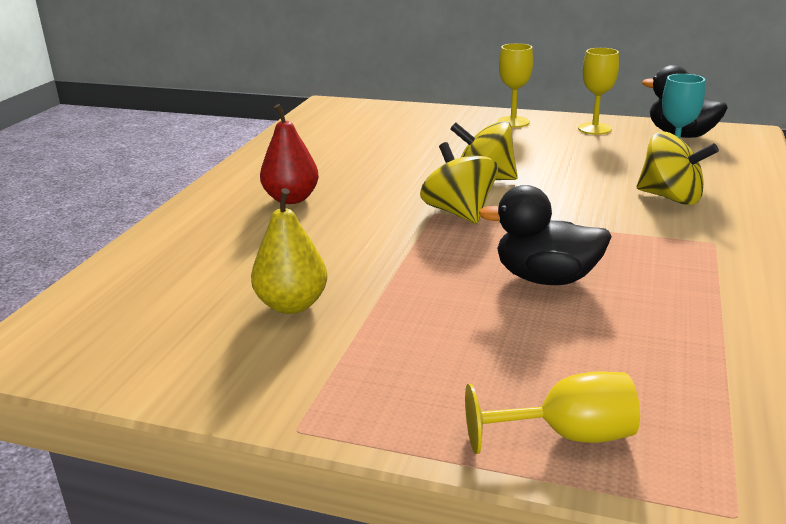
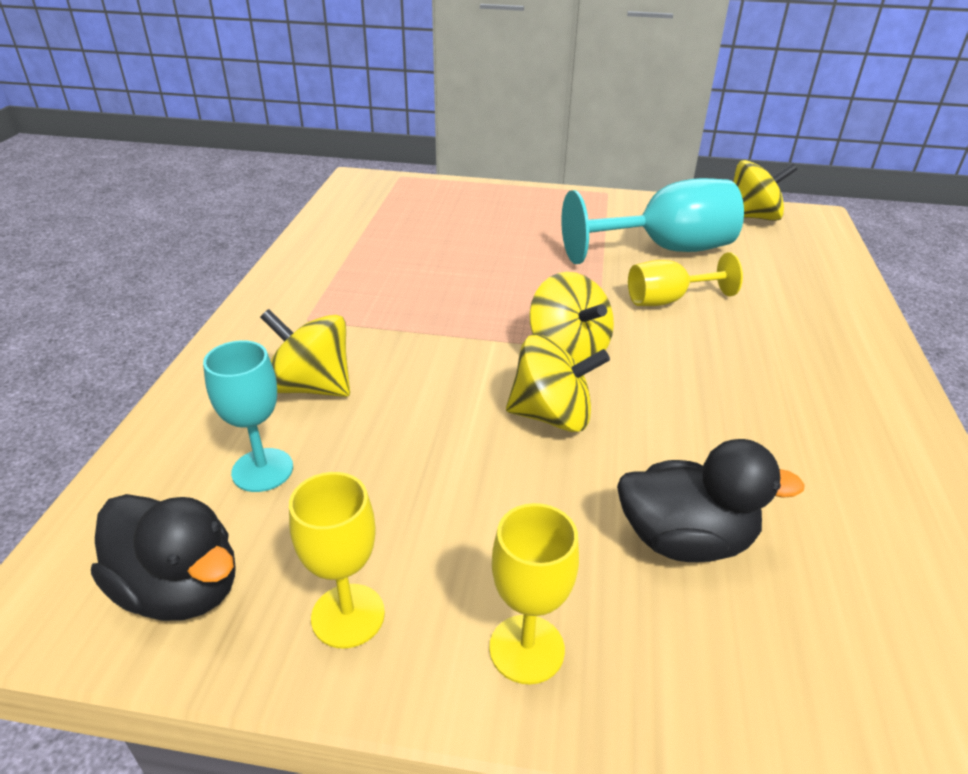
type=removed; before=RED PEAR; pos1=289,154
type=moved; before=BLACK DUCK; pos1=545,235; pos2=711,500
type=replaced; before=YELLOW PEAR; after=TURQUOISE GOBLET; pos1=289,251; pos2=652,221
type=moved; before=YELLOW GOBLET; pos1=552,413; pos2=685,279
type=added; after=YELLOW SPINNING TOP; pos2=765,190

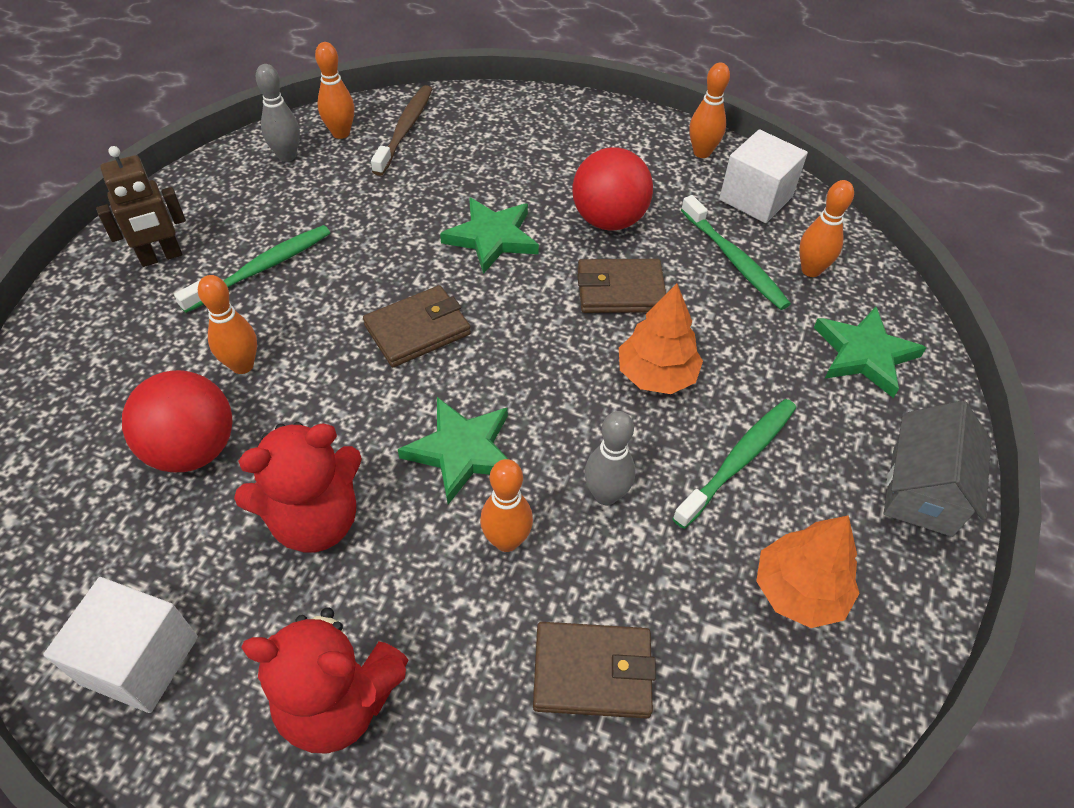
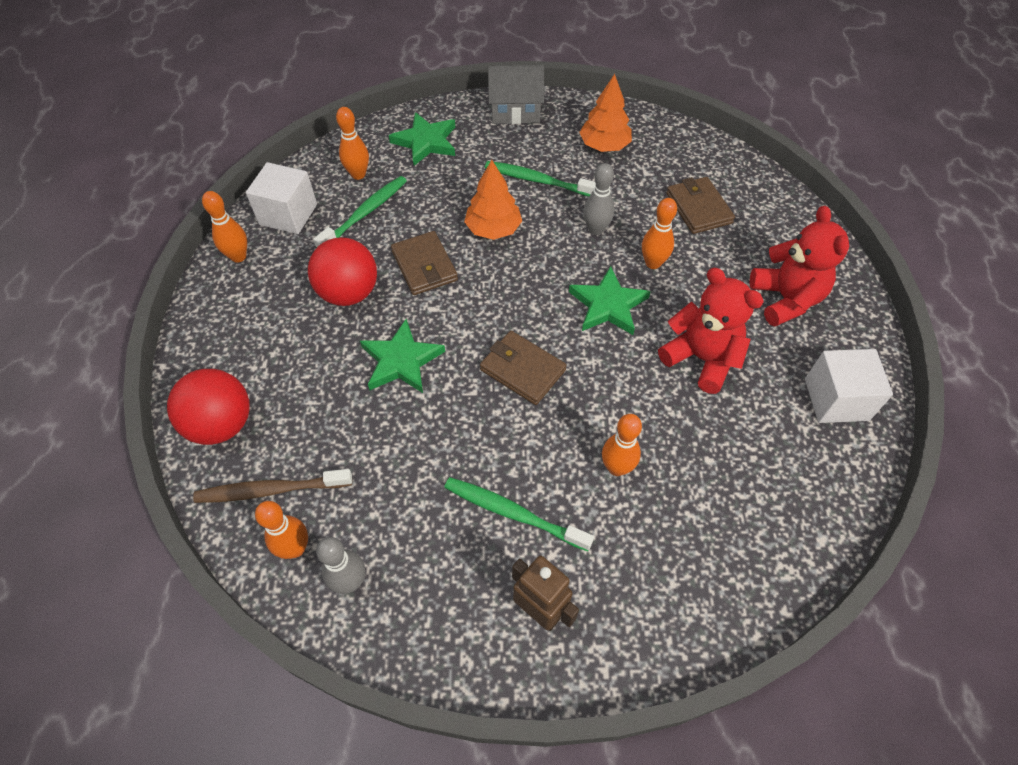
type=moved; before=RED BALL; pos1=177,421; pos2=208,407

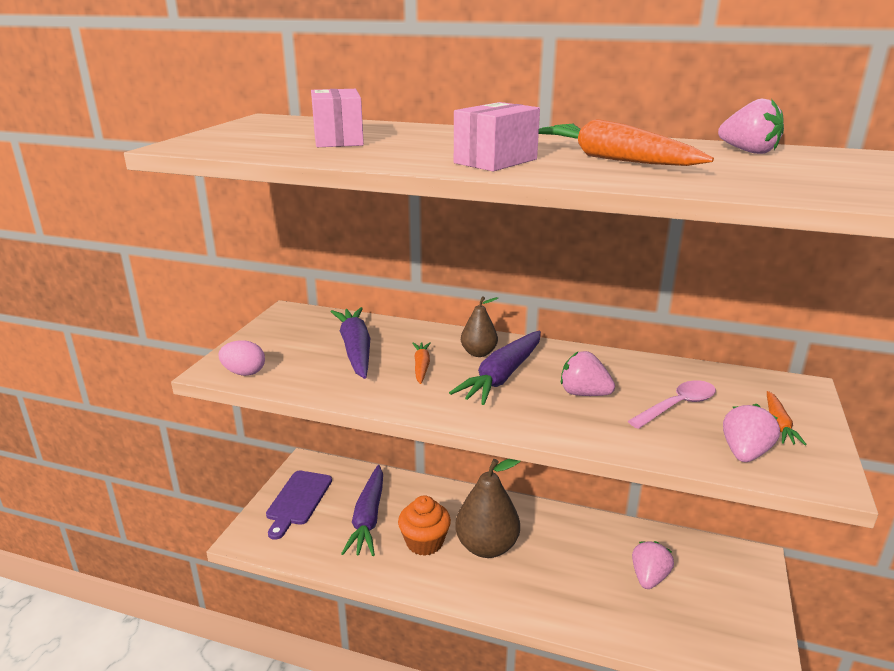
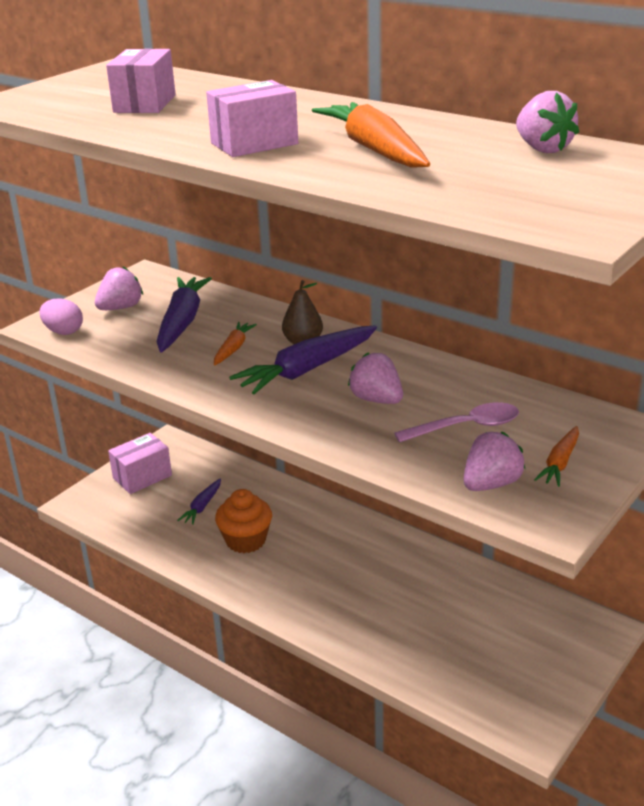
type=removed; before=BROWN PEAR; pos1=488,508
type=resized; before=PURPLE CARROT; pos1=362,510; pos2=199,501; scale=0.53
type=replaced; before=PURPLE CUTTING BOARD; after=PINK BOX; pos1=299,505; pos2=140,463
type=moved; before=PINK STRAWBERRY; pos1=653,565; pos2=119,288

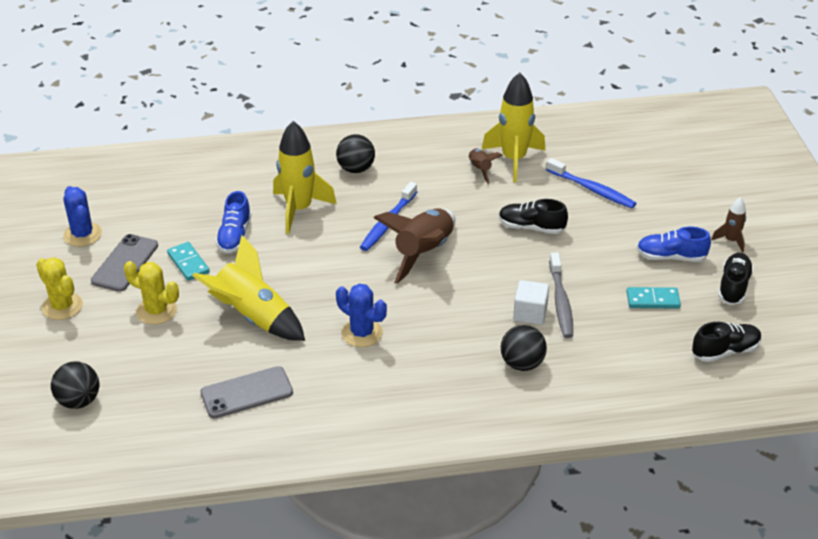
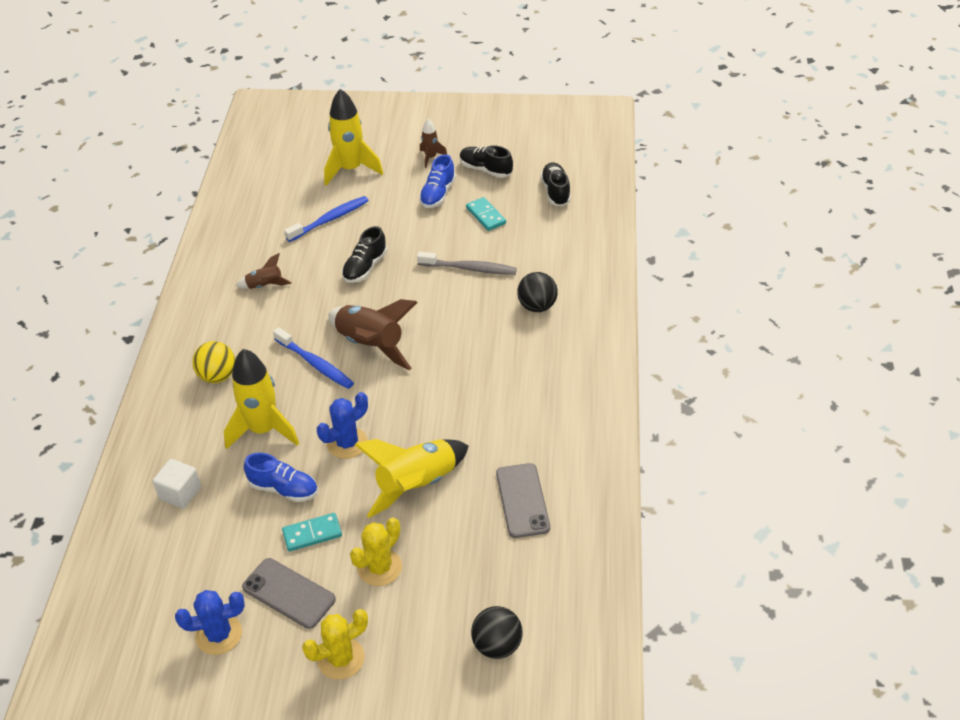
type=moved; before=YELLOW ROCKET; pos1=513,127; pos2=353,137
type=recoloured; before=BLACK BALL; after=YELLOW BALL; pos1=355,153; pos2=214,362
type=moved; before=WHITE CUBE; pos1=531,302; pos2=177,484
type=moved; before=BLUE CACTUS; pos1=361,315; pos2=342,425
type=turned; before=TURQUOISE DOMINO; pos1=654,298; pos2=486,214; turn=-45

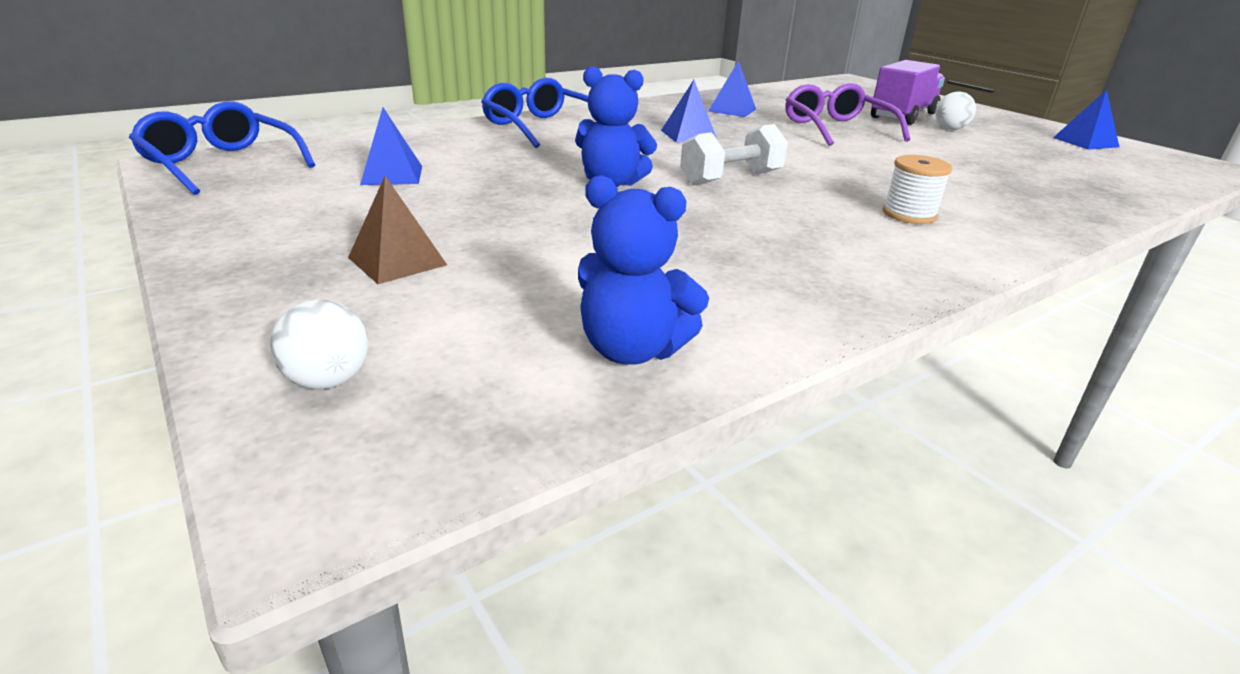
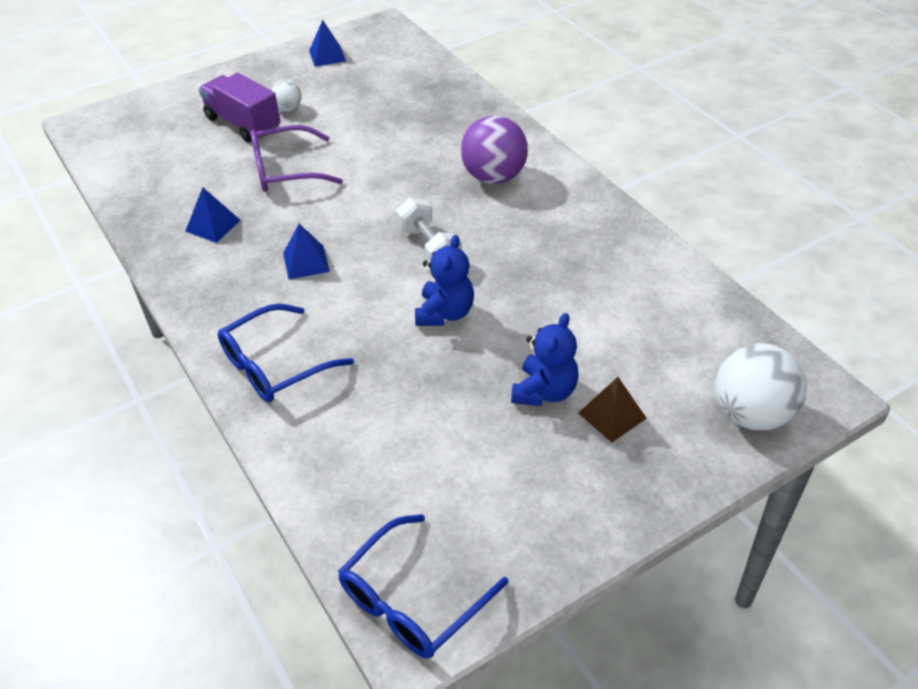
type=removed; before=BLUE PYRAMID; pos1=391,146
type=replaced; before=WHITE SPOOL; after=PURPLE BALL; pos1=917,189; pos2=494,149
type=moved; before=BLUE TEDDY BEAR; pos1=643,270; pos2=545,359
type=resized; before=WHITE BALL; pos1=319,344; pos2=761,386; scale=1.94

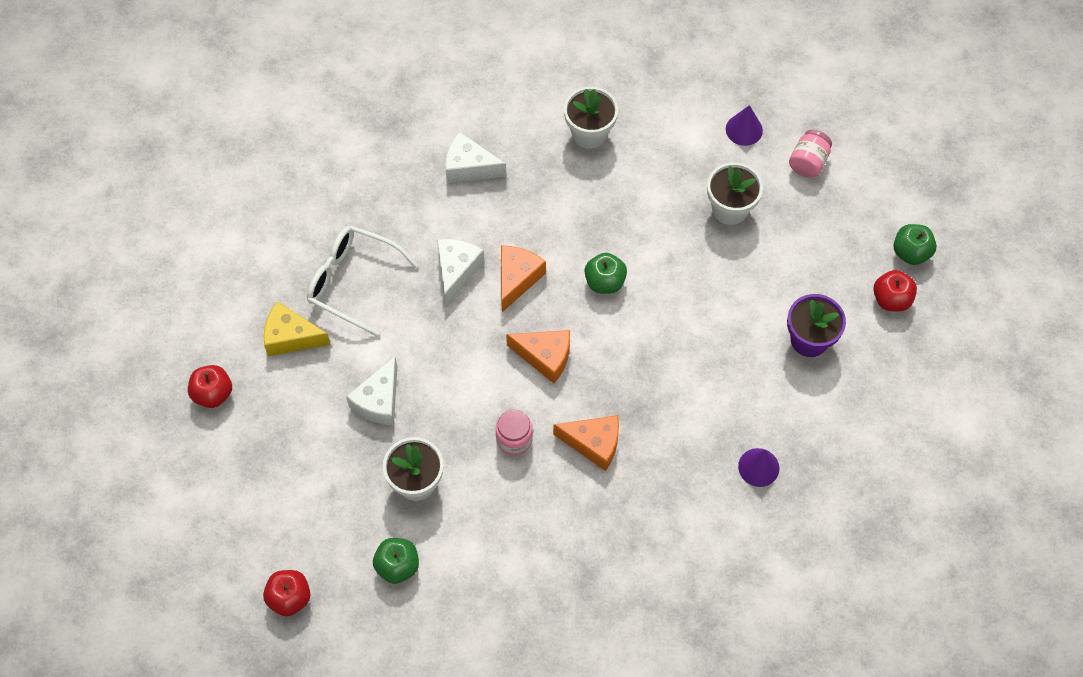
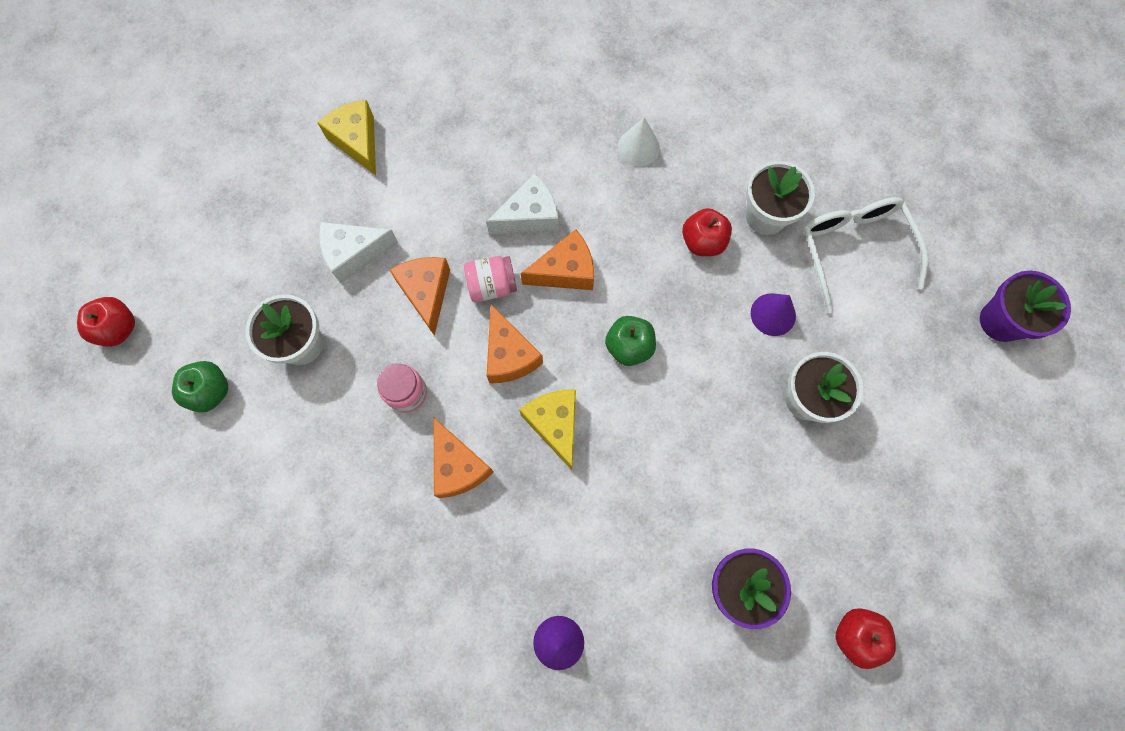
type=moved; before=PURPLE CONE; pos1=744,125; pos2=773,314
type=moved; before=PINK JAR; pos1=810,154; pos2=490,279
type=replaced; before=WHITE CHEESE; after=WHITE CONE; pos1=475,157; pos2=639,142
type=removed; before=GREEN APPLE; pos1=915,244
type=moved; before=WHITE GLASSES; pos1=362,281; pos2=865,255
type=moved; before=RED APPLE; pos1=210,386; pos2=707,232
type=added; after=ORANGE CHEESE; pos2=420,296
type=added; after=PURPLE FLOWER POT; pos2=1025,306
type=added; after=YELLOW CHEESE; pos2=547,430

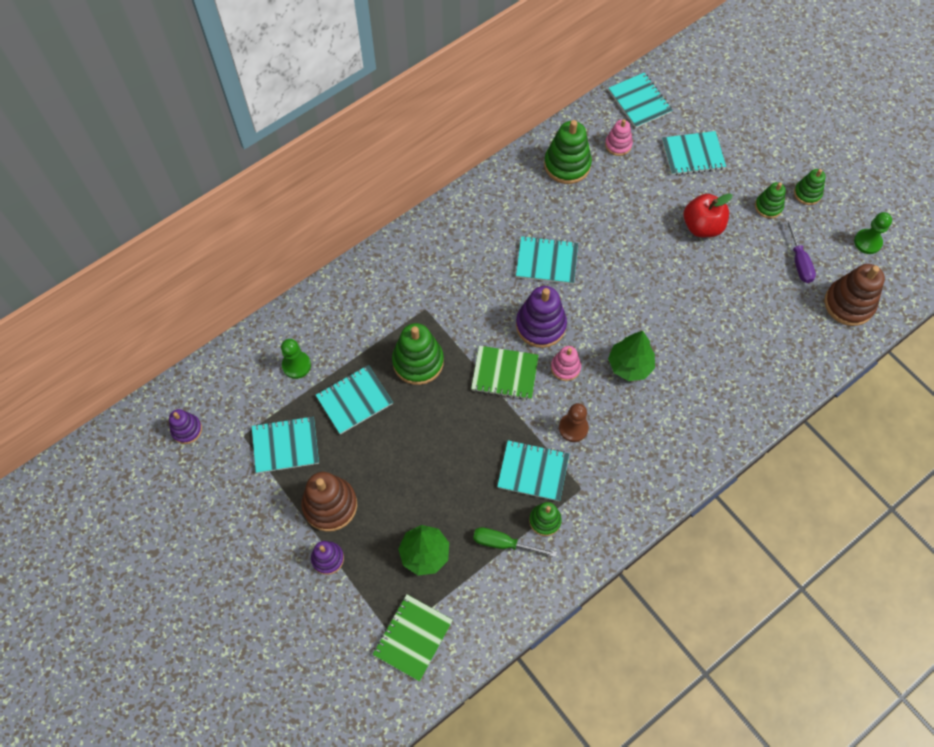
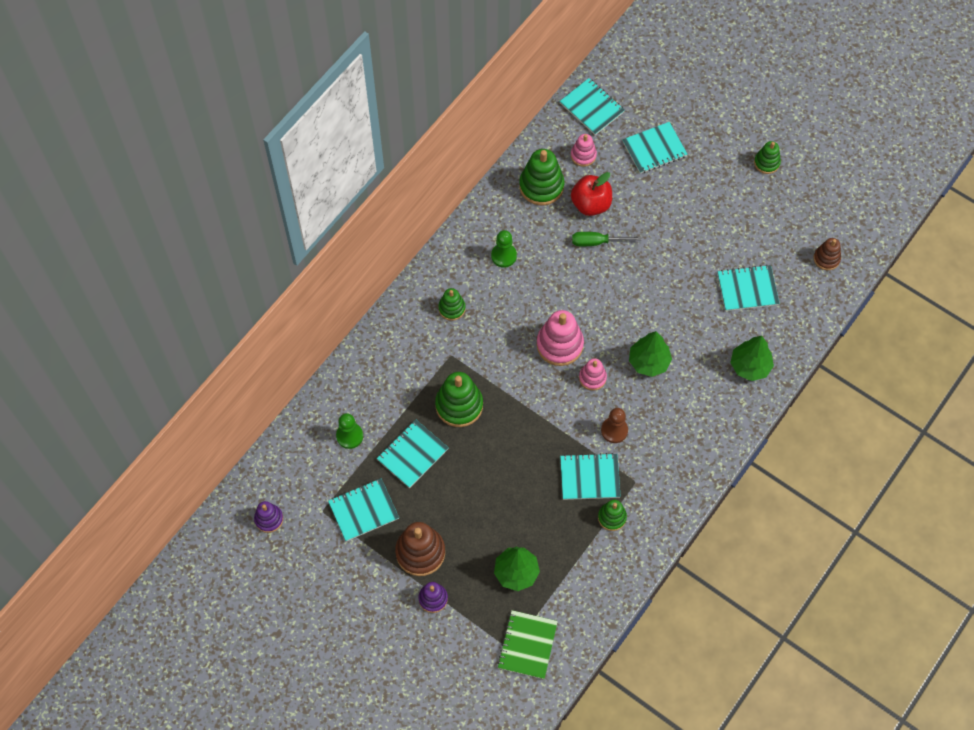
type=moved; before=GREEN STACKING TOY; pos1=770,200; pos2=452,304
type=moved; before=RED APPLE; pos1=708,215; pos2=591,194
type=moved; before=GREEN PAWN; pos1=873,233; pos2=504,249
type=removed; before=PURPLE SCREWDRIVER; pos1=800,250
type=moved; before=TURQUOISE NOTEBOOK; pos1=547,260; pos2=748,288
type=resized; before=BROWN STACKING TOY; pos1=854,295; pos2=827,254; scale=0.58
type=recoloured; before=PURPLE STACKING TOY; after=PINK STACKING TOY; pos1=541,317; pos2=560,338
type=removed; before=GREEN NOTEBOOK; pos1=505,373
type=moved; before=GREEN SCREWDRIVER; pos1=515,542; pos2=607,239
type=added; after=GREEN TREE; pos2=752,358

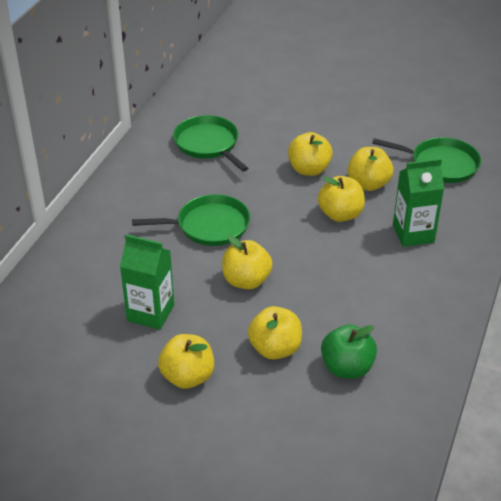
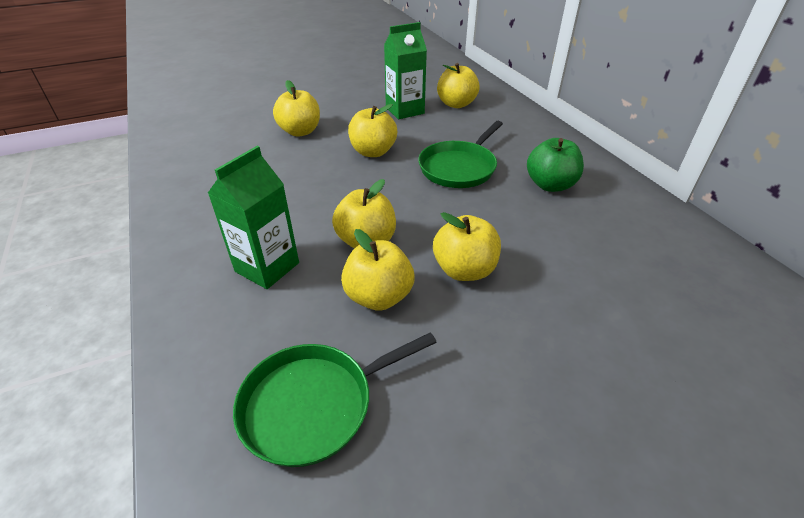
type=removed; before=GREEN PAN; pos1=210,143
type=moved; before=GREEN APPLE; pos1=349,351; pos2=555,165
type=moved; before=YELLOW APPLE; pos1=186,361; pos2=458,85

